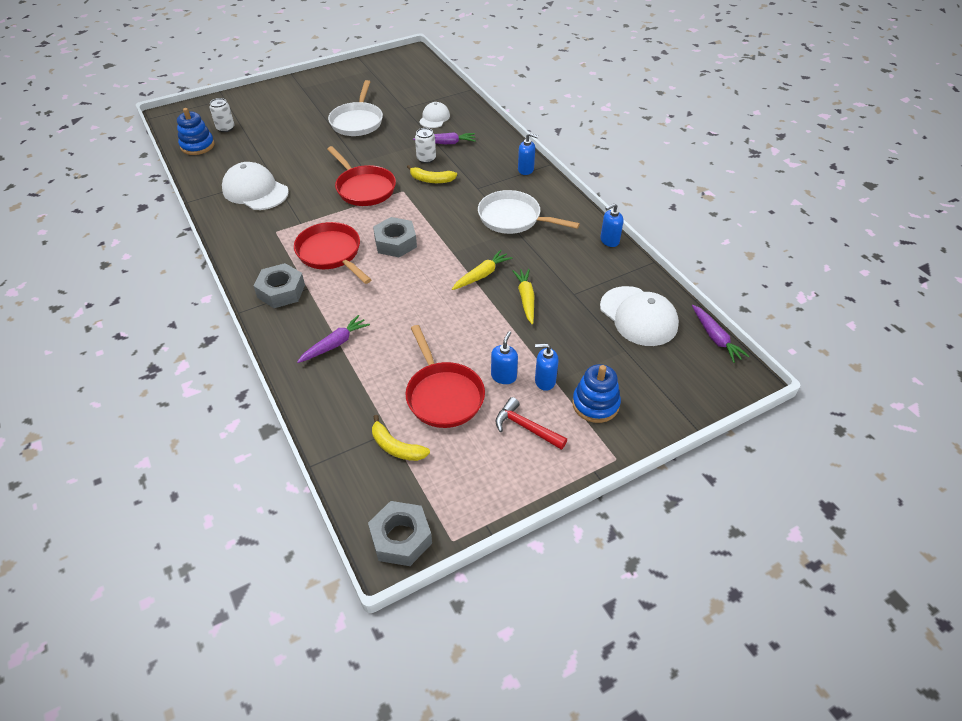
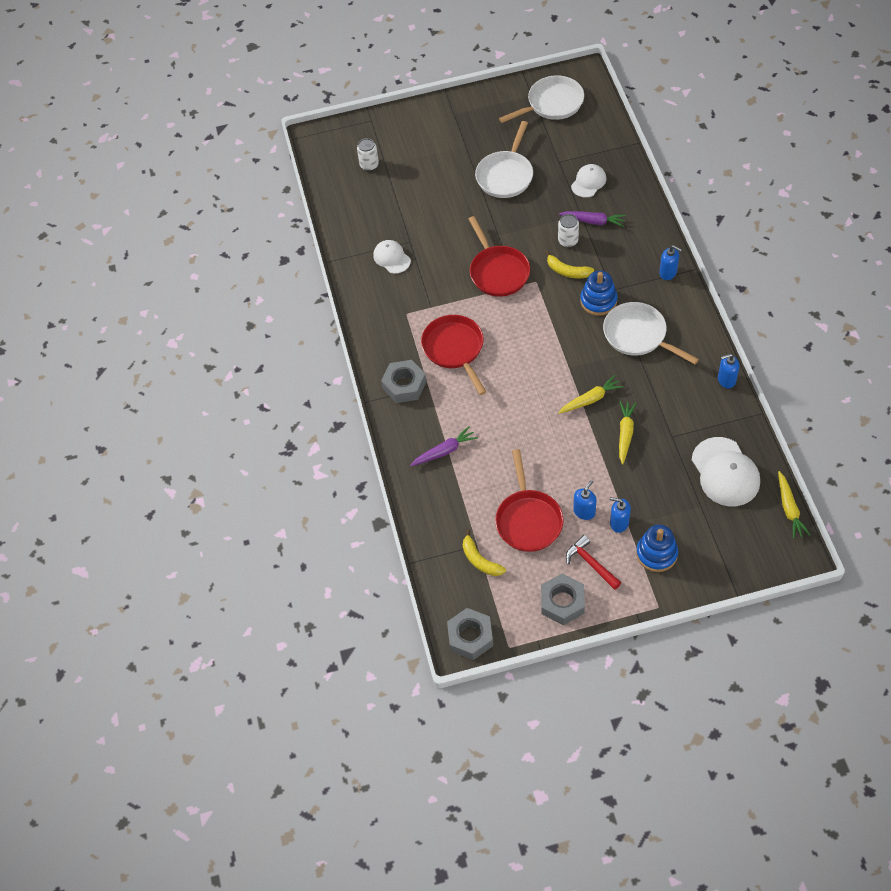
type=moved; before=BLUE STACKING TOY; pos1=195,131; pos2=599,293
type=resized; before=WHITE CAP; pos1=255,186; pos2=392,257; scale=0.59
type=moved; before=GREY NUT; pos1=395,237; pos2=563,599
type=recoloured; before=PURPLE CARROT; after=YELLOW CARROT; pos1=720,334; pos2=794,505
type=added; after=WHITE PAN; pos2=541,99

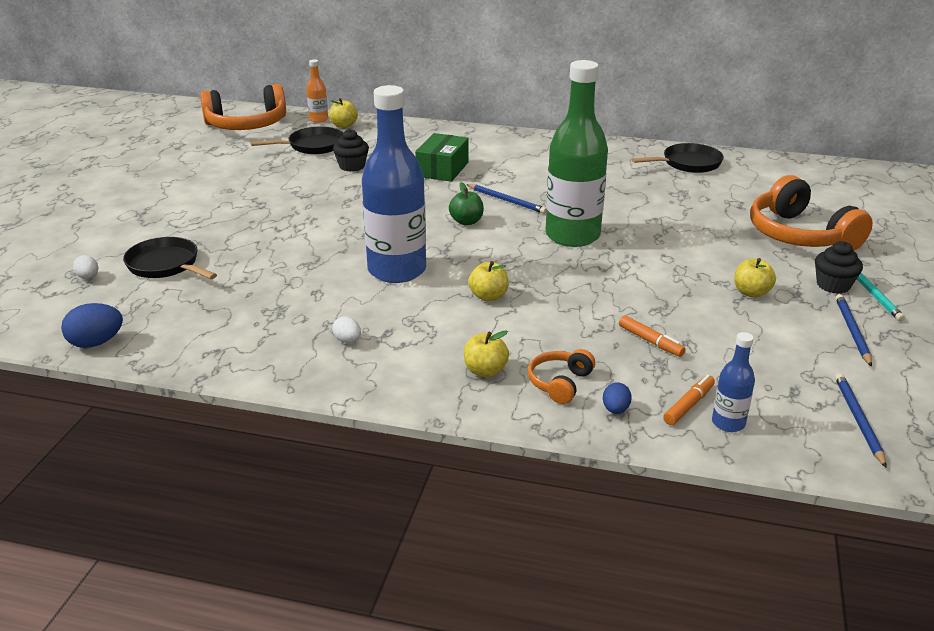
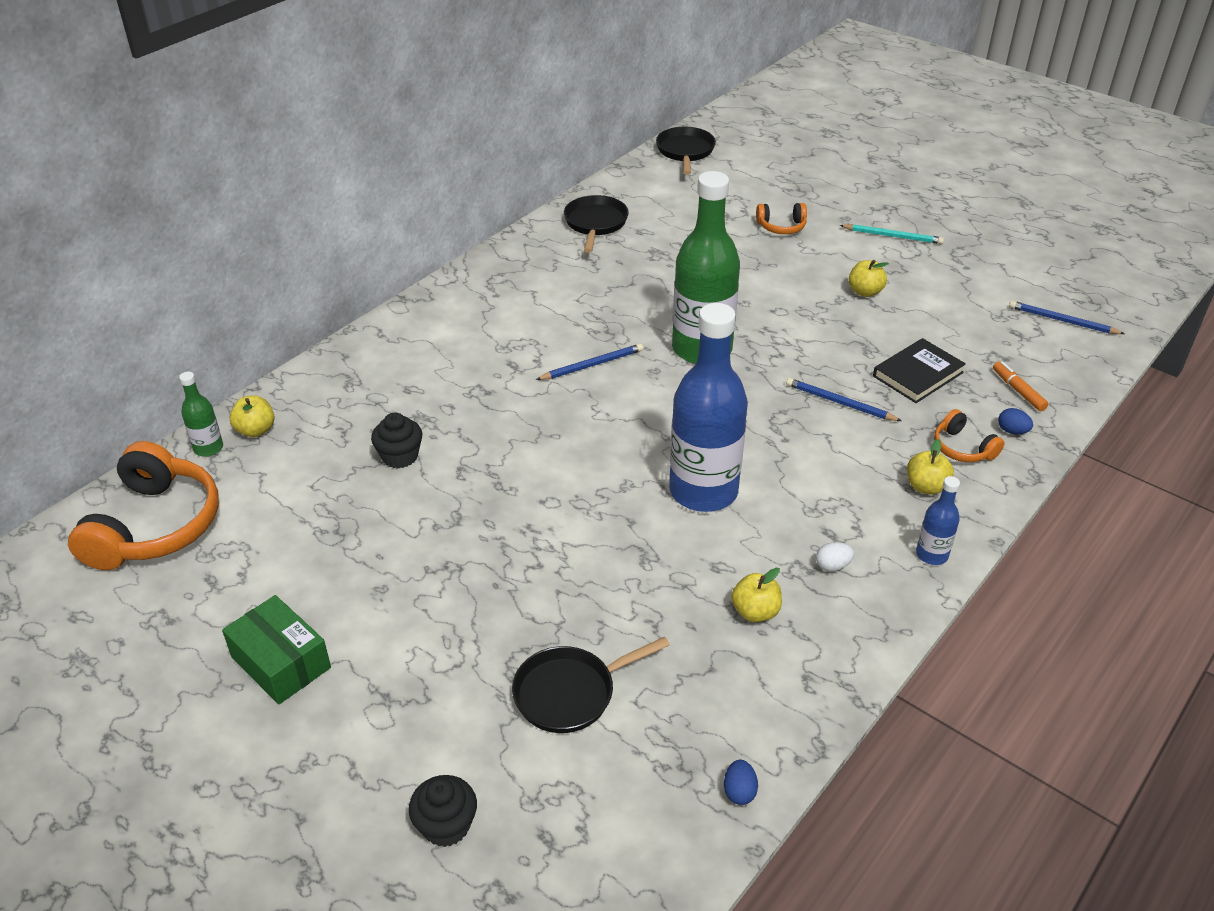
type=recoloured; before=ORANGE BOTTLE; after=GREEN BOTTLE; pos1=317,91; pos2=201,414
type=moved; before=BLACK PAN; pos1=296,140; pos2=686,150
type=moved; before=GREEN BOX; pos1=442,157; pos2=276,650
type=resized; before=ORANGE HEADPHONES; pos1=811,212; pos2=781,218; scale=0.49
type=removed; before=GREEN APPLE; pos1=466,203
type=moved; before=BLACK CUPCAKE; pos1=839,267; pos2=443,811
type=removed; before=WHITE EGG; pos1=85,267
type=moved; before=YELLOW APPLE; pos1=488,281; pos2=756,595
type=moved; before=BLUE PENCIL; pos1=854,330; pos2=844,399
type=resized; before=BLUE EGG; pos1=92,325; pos2=741,782; scale=0.6
type=replaced; before=ORANGE MARKER; after=BLACK BOOK; pos1=652,336; pos2=919,370
type=moved; before=BLUE BOTTLE; pos1=733,382; pos2=938,520

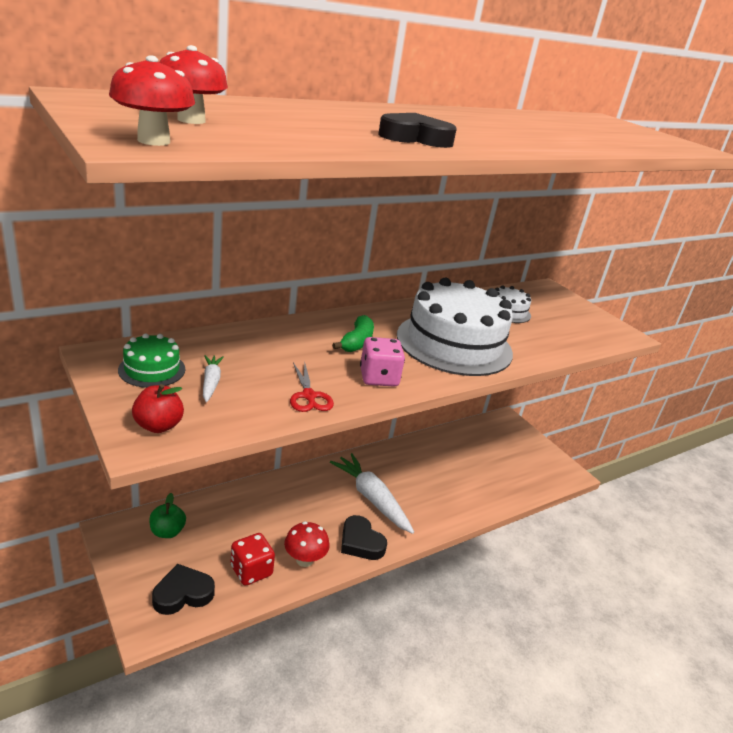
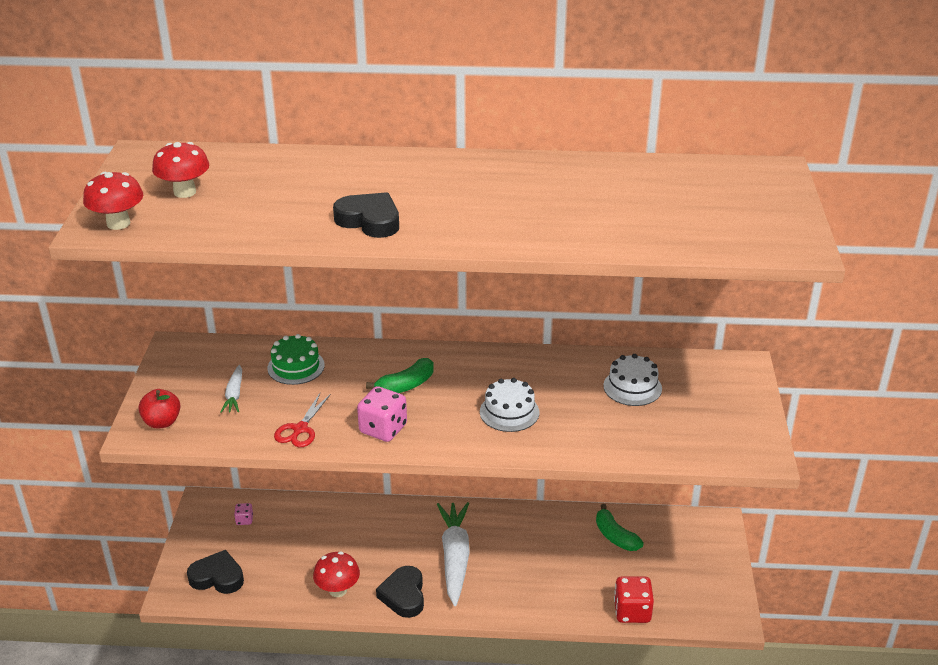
type=resized; before=WHITE CAKE; pos1=455,327; pos2=509,405; scale=0.45
type=moved; before=GREEN CAKE; pos1=151,360; pos2=296,359
type=turned; before=WHITE CARROT; pos1=213,378; pos2=231,389; turn=150
type=replaced; before=GREEN APPLE; after=PINK DICE; pos1=167,515; pos2=243,514
type=moved; before=RED DICE; pos1=252,559; pos2=634,599
type=added; after=GREEN BANANA; pos2=620,527

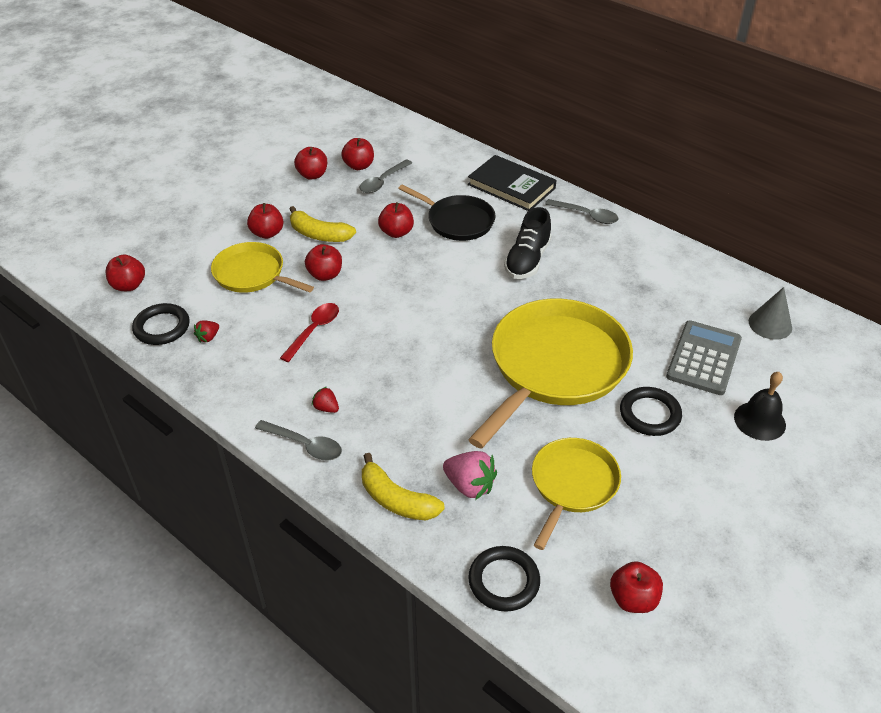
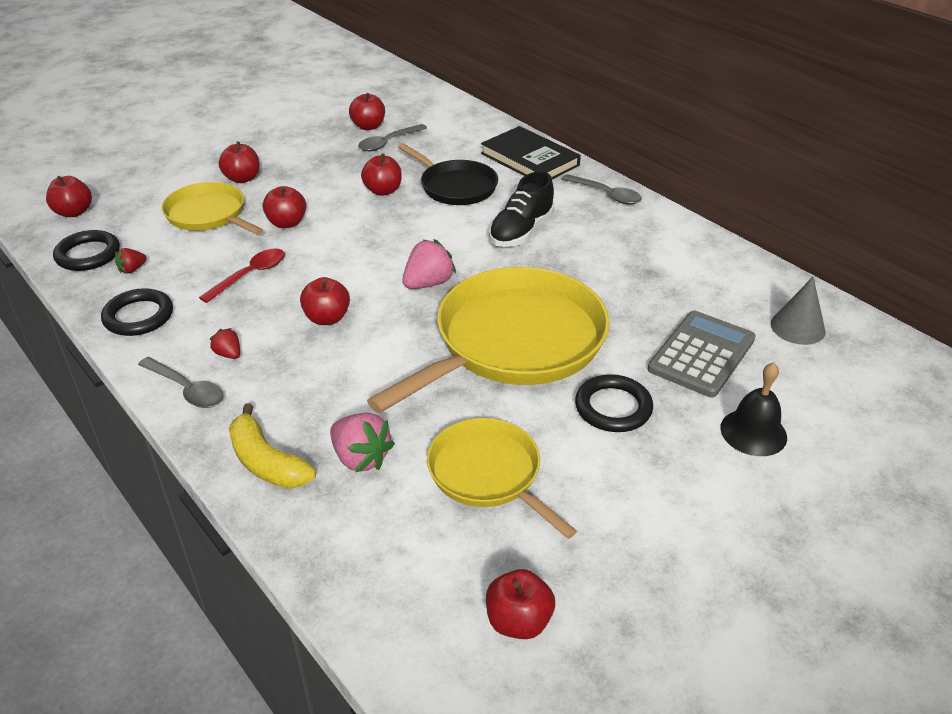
type=moved; before=RED APPLE; pos1=310,163; pos2=325,301
type=removed; before=YELLOW BANANA; pos1=322,224
type=turned; before=YELLOW PAN; pos1=576,494; pos2=502,478; turn=-75
type=moved; before=BLACK RING; pos1=504,579; pos2=137,312
type=added; after=PINK STRAWBERRY; pos2=429,264

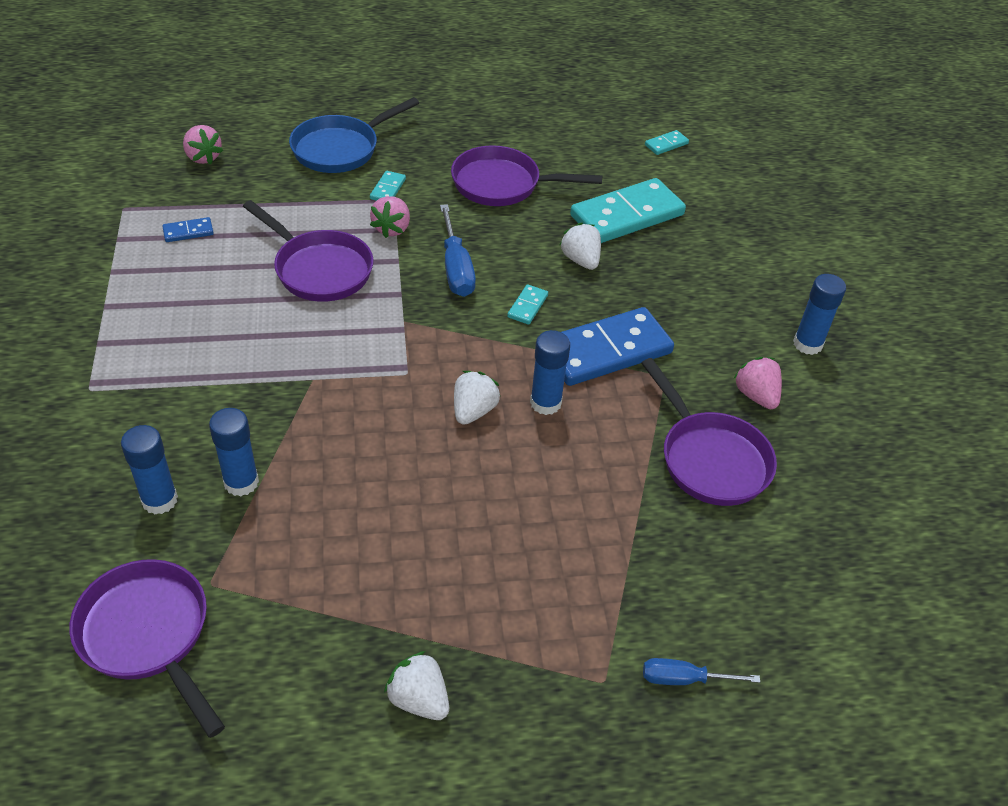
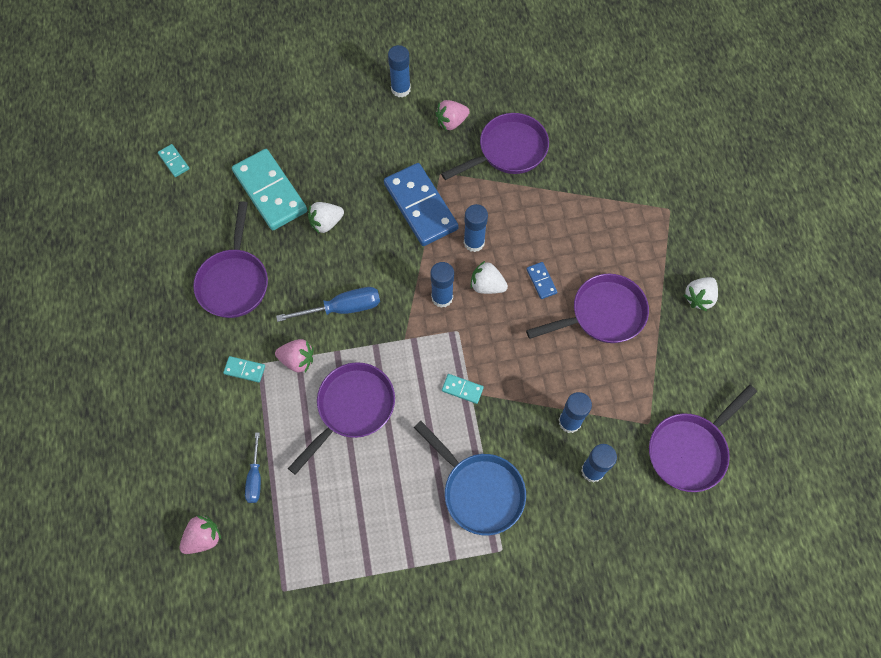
type=moved; before=BLUE PAN; pos1=354,135; pos2=470,478
type=moved; before=BLUE DOMINO; pos1=188,229; pos2=541,280
type=moved; before=TURQUOISE DOMINO; pos1=527,304; pos2=463,389
type=moved; before=BLUE SCREWDRIVER; pos1=701,671; pos2=253,468
type=added; after=BLUE GLUE STICK; pos2=442,285
type=added; after=PURPLE PAN; pos2=587,308

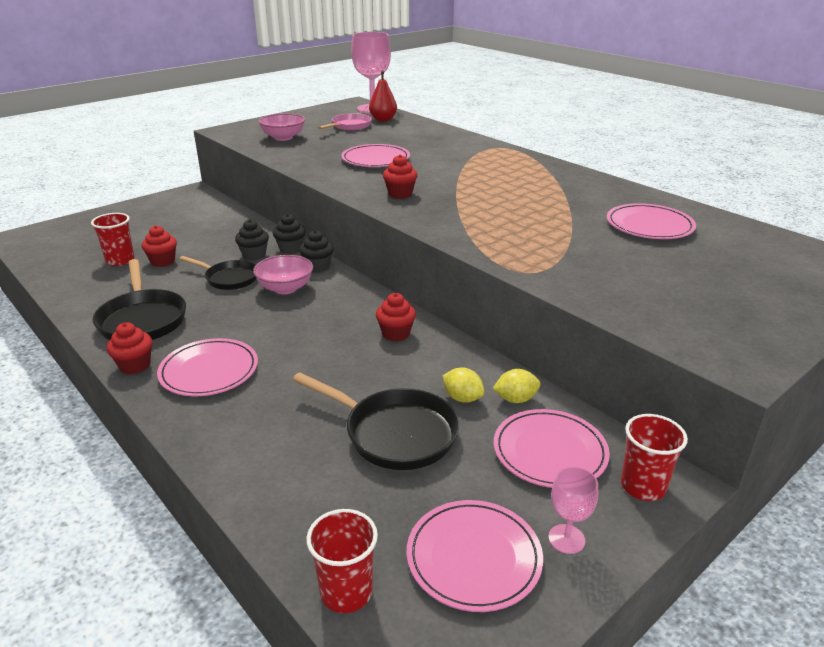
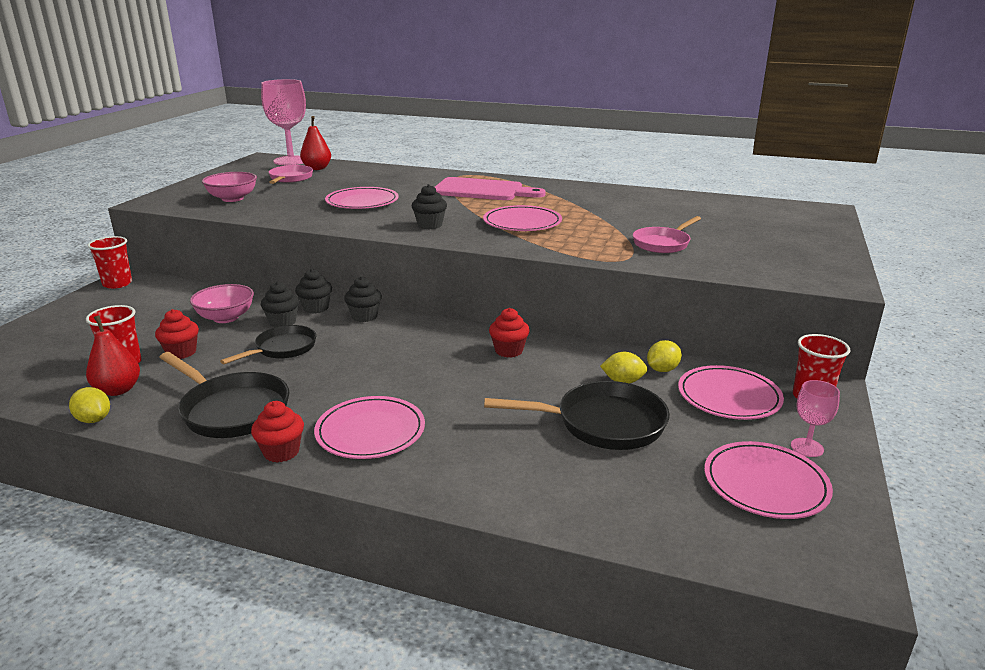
type=recoloured; before=RED CUPCAKE; after=BLACK CUPCAKE; pos1=400,176; pos2=429,206
type=moved; before=PINK PLATE; pos1=651,221; pos2=522,218
type=moved; before=PINK BOWL; pos1=283,274; pos2=222,303
type=turned; before=BLACK PAN; pos1=218,273; pos2=268,344; turn=-45
type=moved; before=RED CUP; pos1=342,561; pos2=110,262
type=added; after=PINK CUTTING BOARD; pos2=490,188
type=added; after=PINK PAN; pos2=667,234
type=added; after=RED PEAR; pos2=113,355
type=added; after=YELLOW LEMON; pos2=89,405

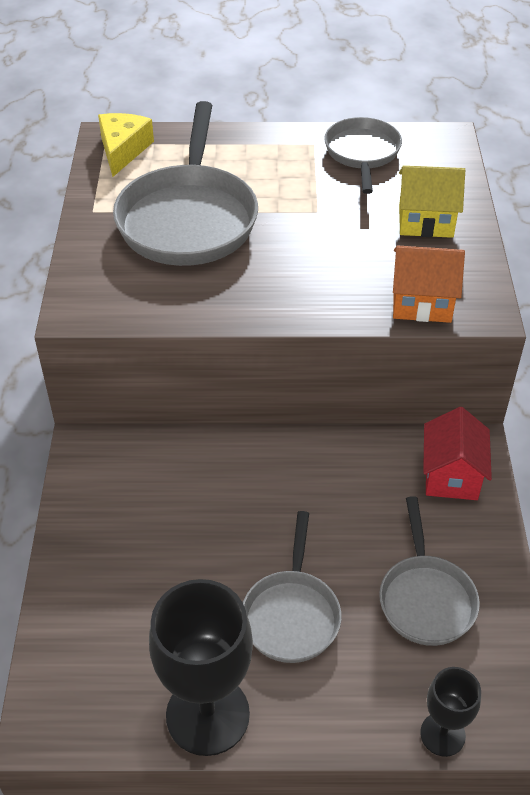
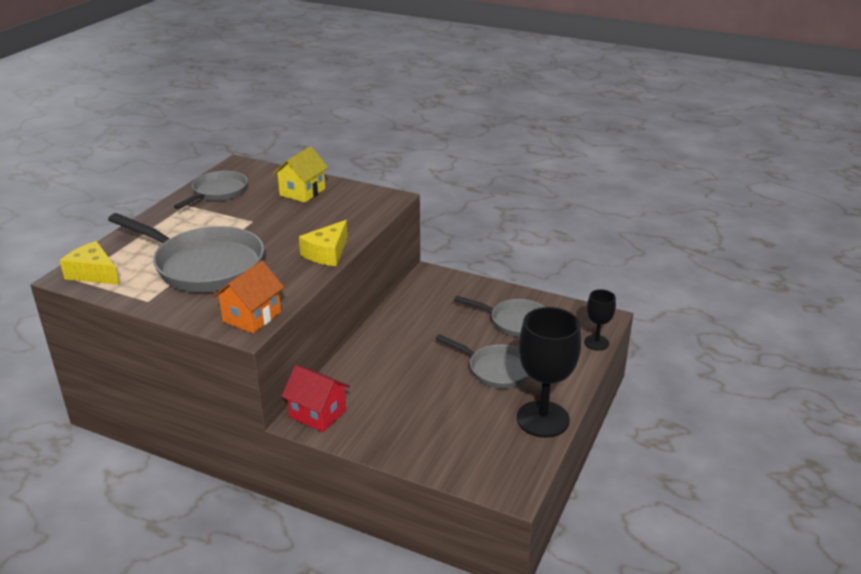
type=turned; before=GREY PAN; pos1=363,155; pos2=210,190; turn=90
type=moved; before=ORANGE HOUSE; pos1=429,284; pos2=248,296
type=moved; before=RED HOUSE; pos1=457,453; pos2=315,398
type=added; after=YELLOW CHEESE; pos2=323,243

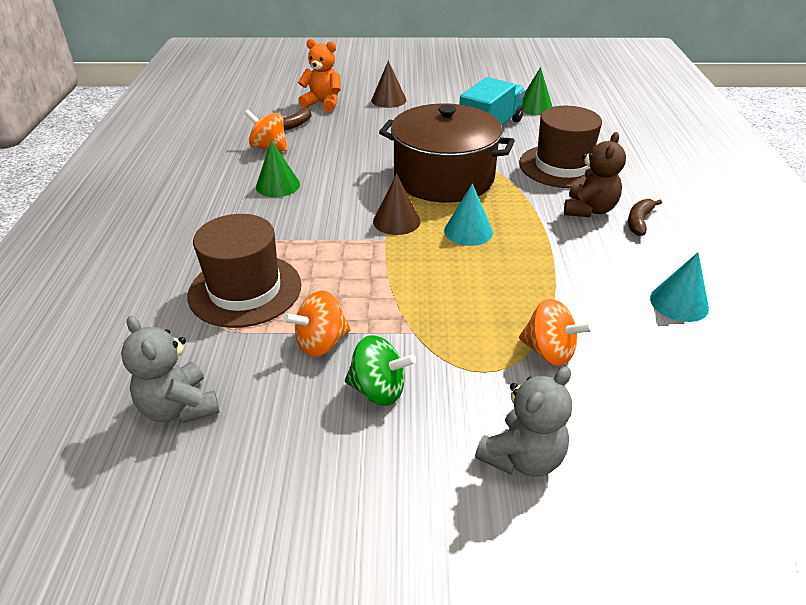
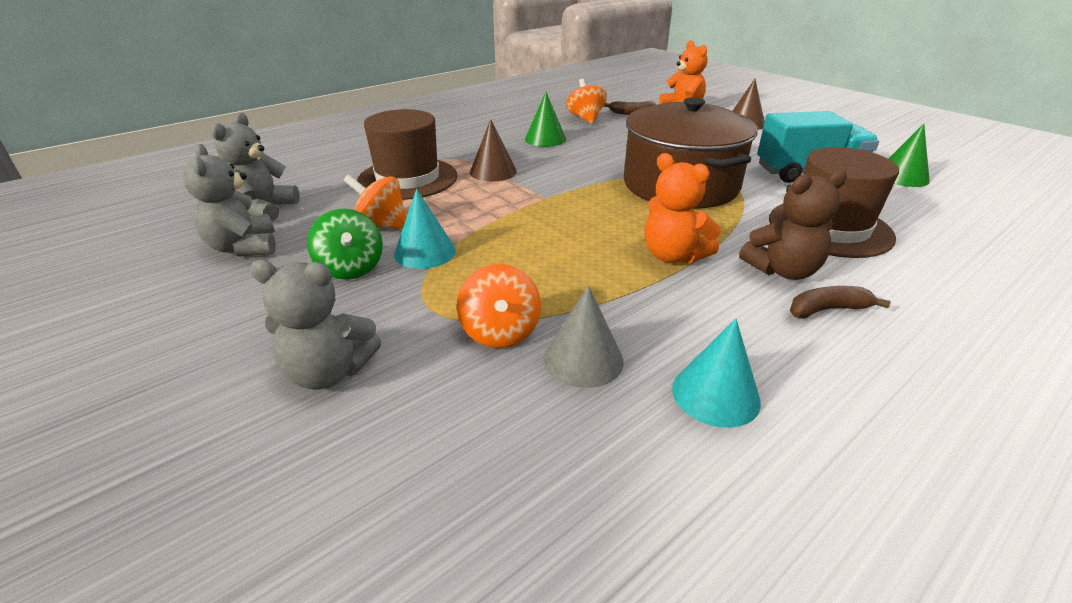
type=moved; before=BROWN CONE; pos1=397,204; pos2=493,150
type=moved; before=TURQUOISE CONE; pos1=468,214; pos2=425,229
type=added; after=GREY TEDDY BEAR; pos2=229,200
type=added; after=ORANGE TEDDY BEAR; pos2=683,208
type=added; after=GREY CONE; pos2=584,337

